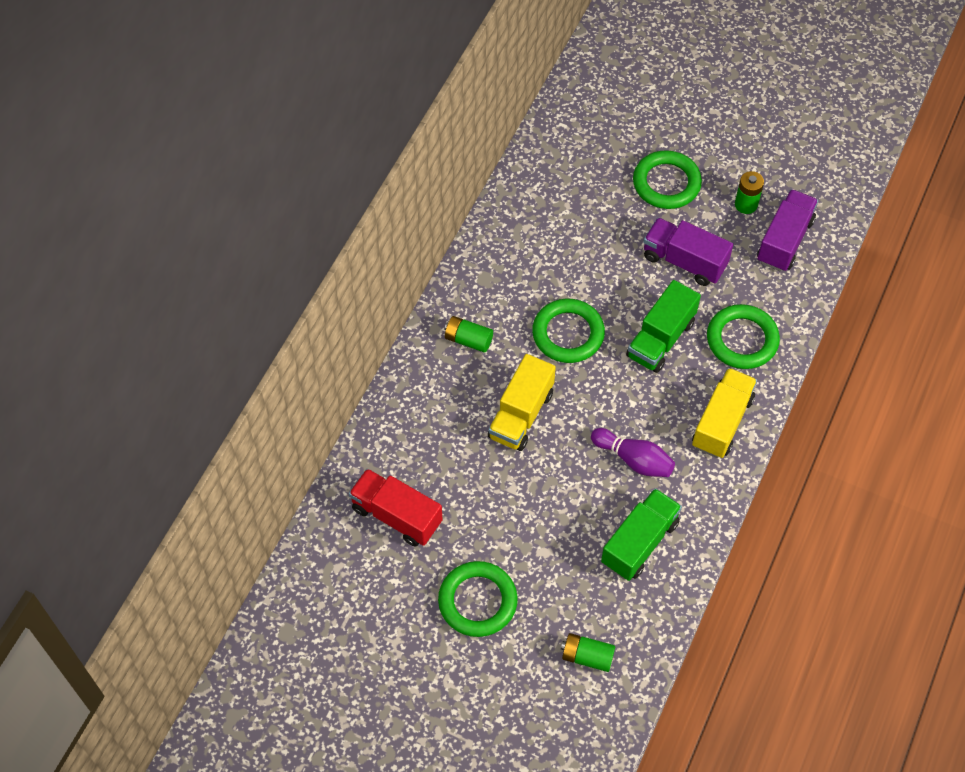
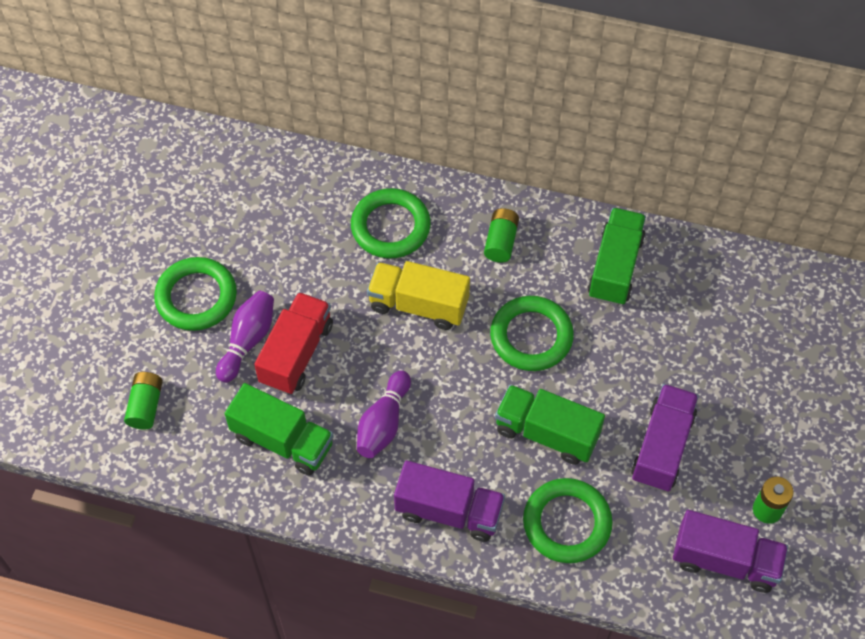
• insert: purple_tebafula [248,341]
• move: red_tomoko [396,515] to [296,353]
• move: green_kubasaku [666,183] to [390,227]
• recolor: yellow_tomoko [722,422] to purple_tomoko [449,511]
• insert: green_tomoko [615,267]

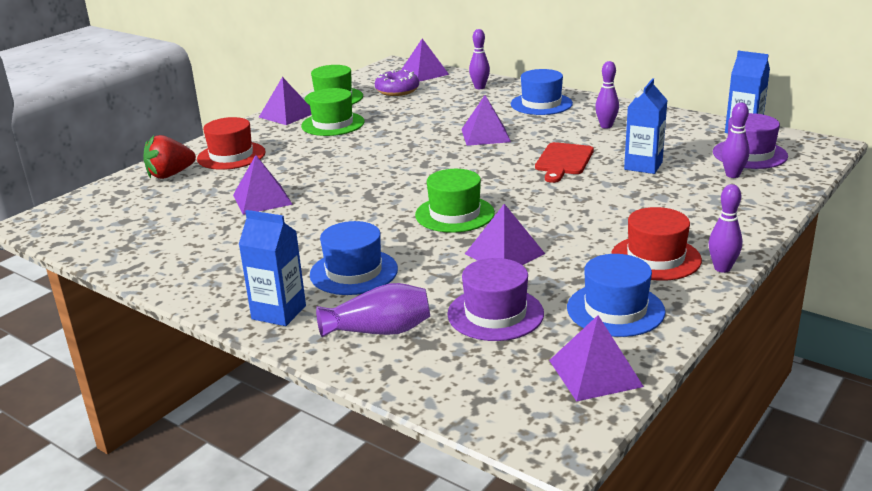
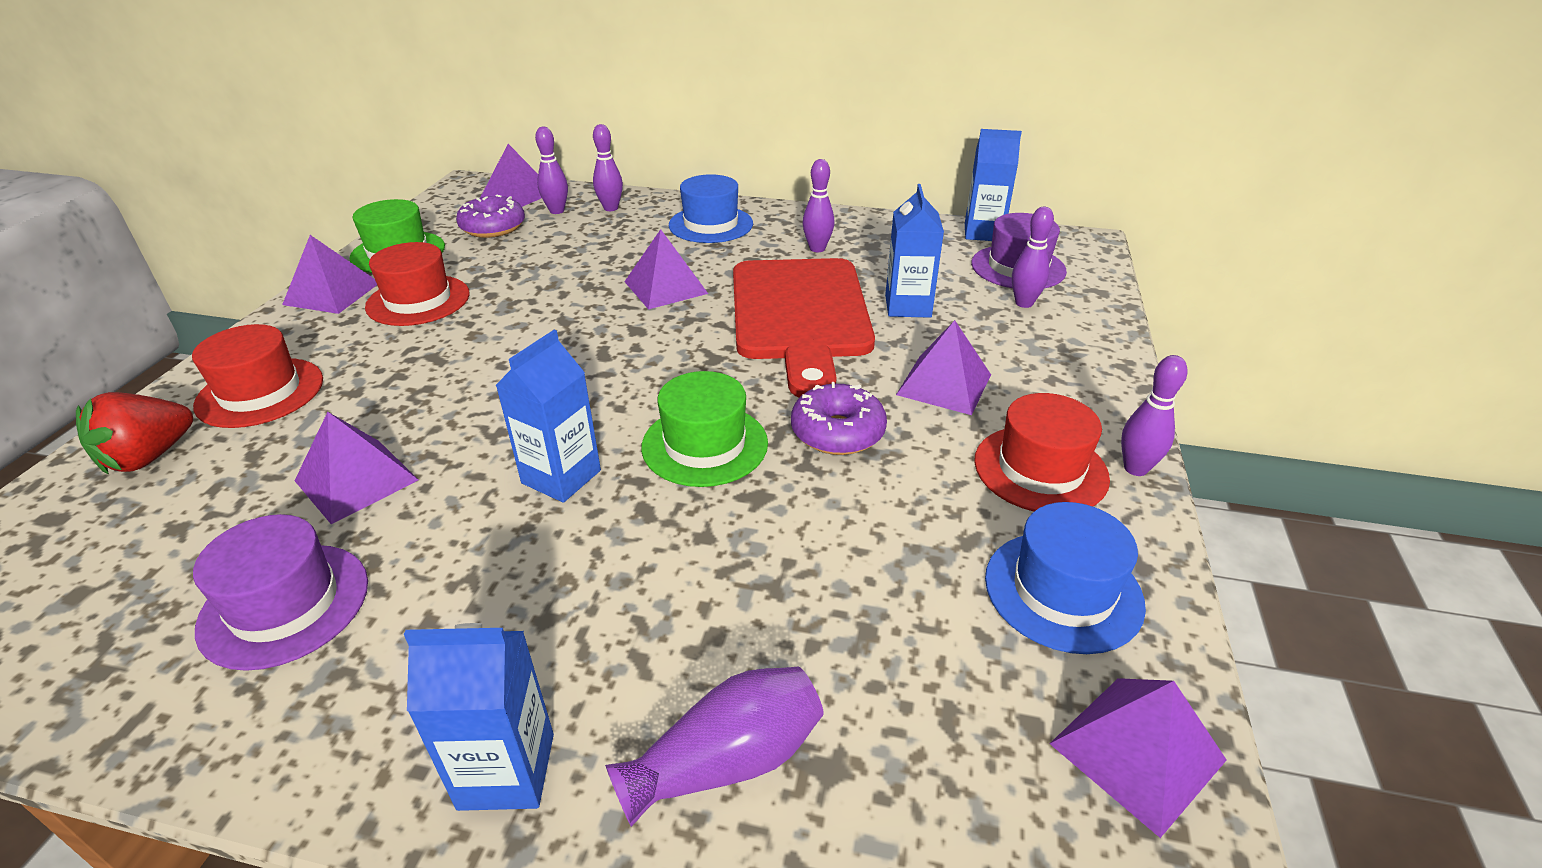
• move: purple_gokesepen [495,314] to [285,604]
• recolor: green_gokesepen [333,124] to red_gokesepen [418,300]
• insert: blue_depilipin [561,477]
• insert: purple_tebafula [557,211]
• resize: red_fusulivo [563,161] = [800,315] x1.94
• insert: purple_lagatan [837,432]
• move: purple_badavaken [504,253] to [944,384]
• delete: blue_gokesepen [354,272]

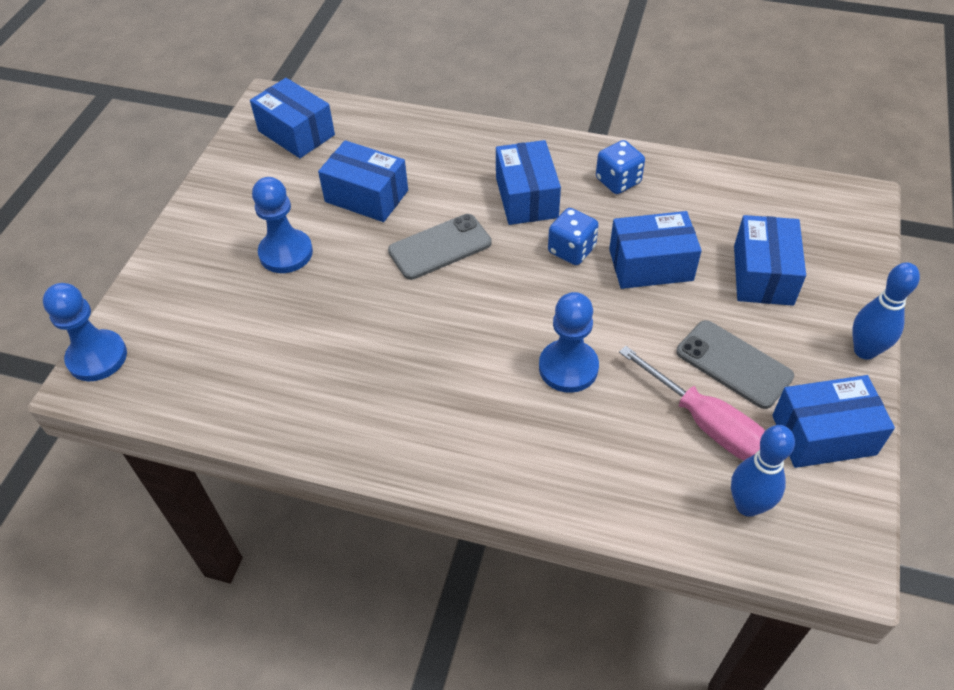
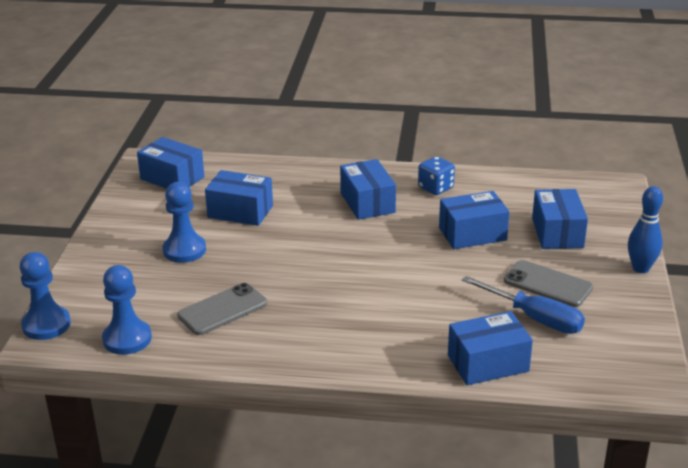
• move: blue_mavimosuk [568,368] to [127,339]
• move: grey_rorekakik [440,247] to [222,309]
• move: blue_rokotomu [823,435] to [488,363]
• recolor: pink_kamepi [705,422] to blue_kamepi [535,318]
• delete: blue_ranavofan [571,250]
• delete: blue_tebafula [747,505]

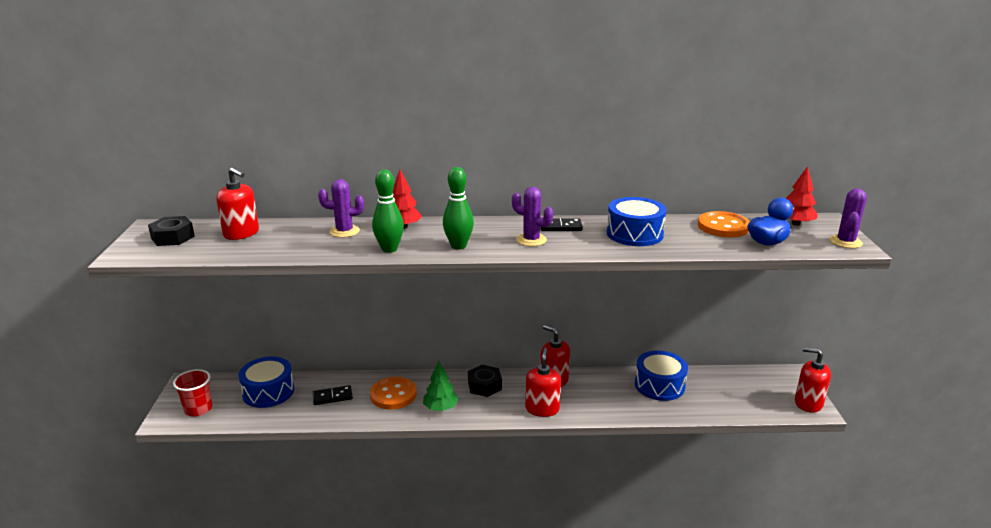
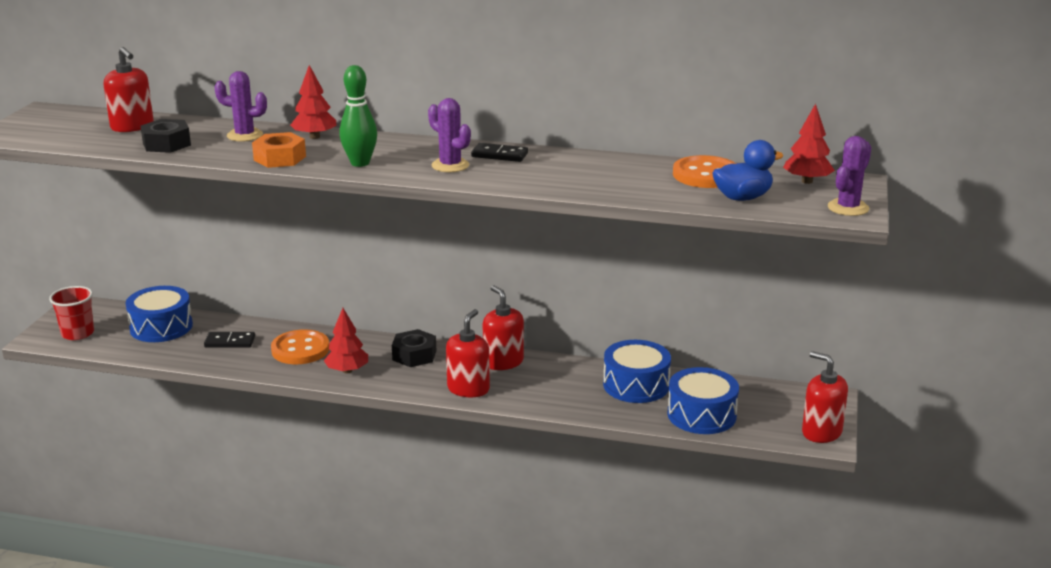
• move: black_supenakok [173,237] to [166,144]
• replace: green_tebafula [389,249] to orange_supenakok [280,158]
• recolor: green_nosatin [440,408] to red_nosatin [347,370]
• move: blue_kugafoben [634,234] to [701,415]

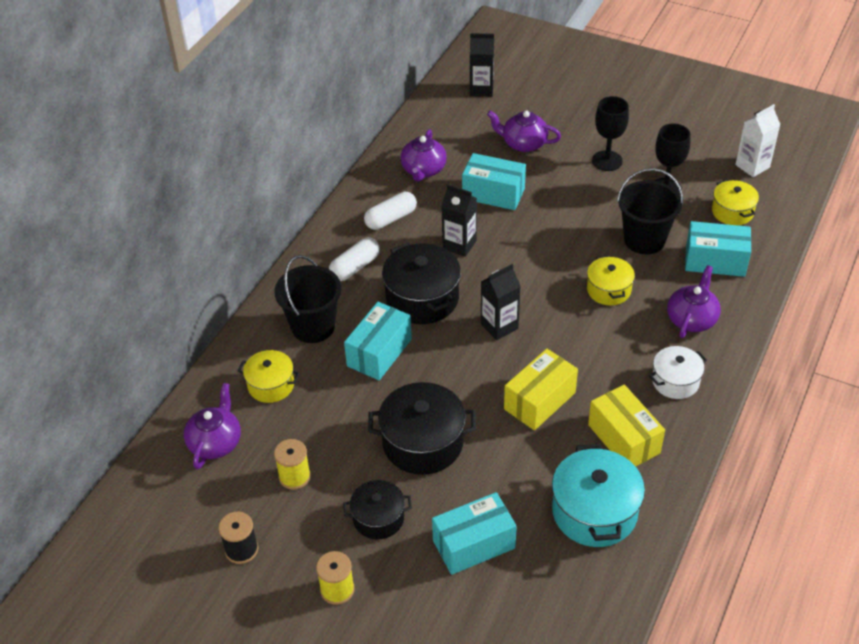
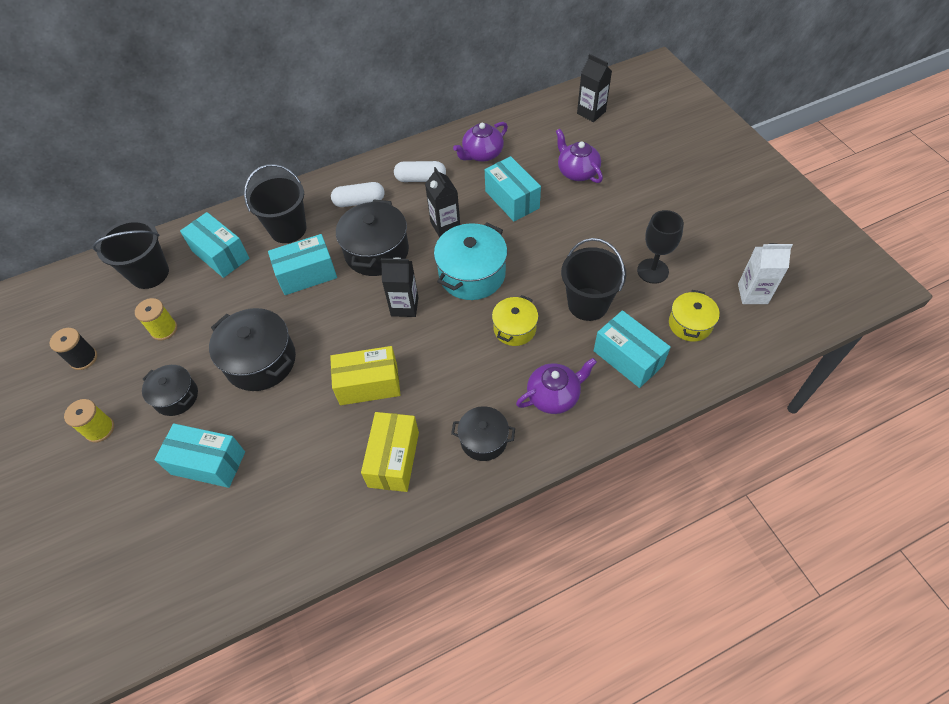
• replace: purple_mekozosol [215,442] to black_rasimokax [149,273]
• replace: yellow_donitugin [271,385] to turquoise_rokotomu [220,255]
• move: turquoise_donitugin [594,512] to [472,274]
• recolor: white_donitugin [675,381] to black_donitugin [483,440]
• delete: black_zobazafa [607,161]

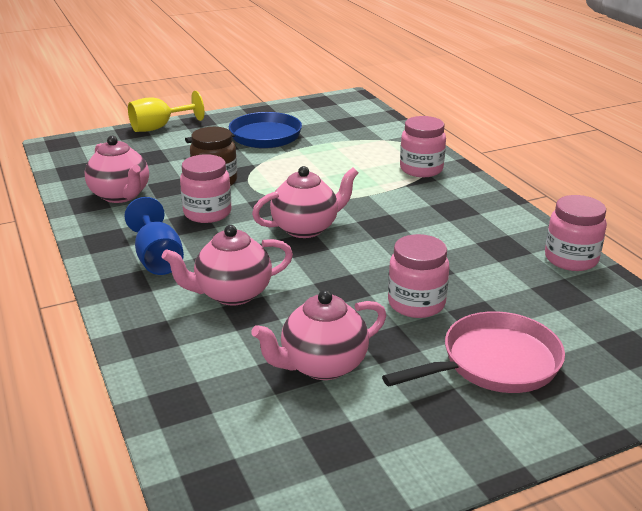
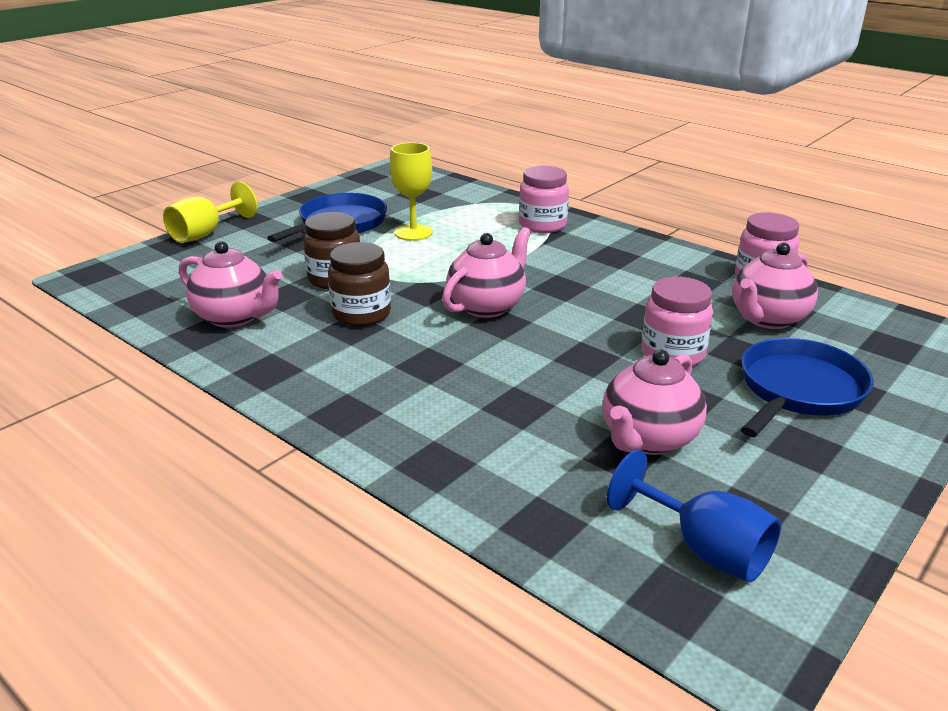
• recolor: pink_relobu [207,213] to brown_relobu [361,314]
• insert: yellow_zobazafa [413,233]
• move: blue_zobazafa [158,258] to [703,549]
• move: pink_mekozosol [232,294] to [767,319]
• recolor: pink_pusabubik [493,363] to blue_pusabubik [798,391]

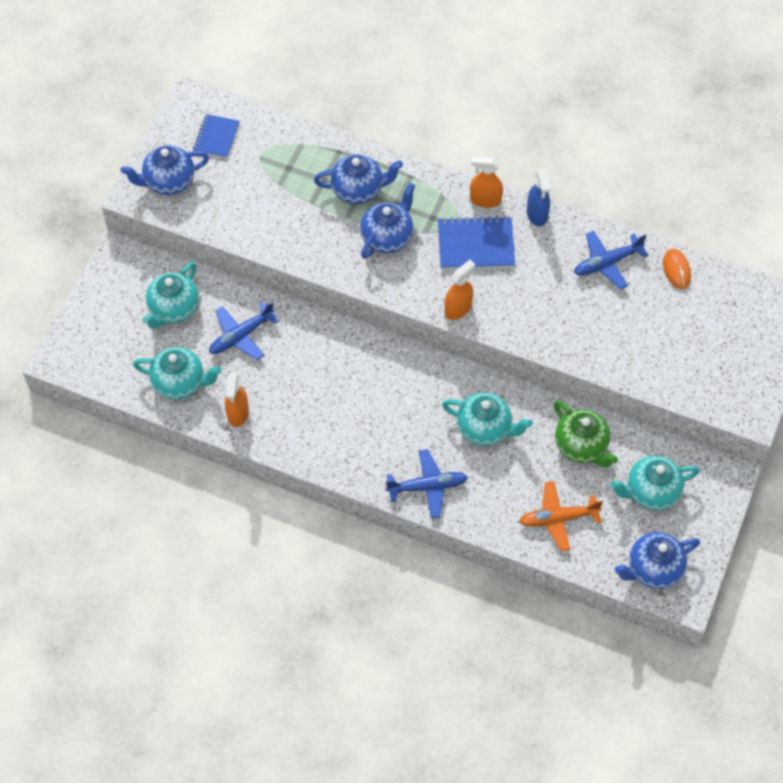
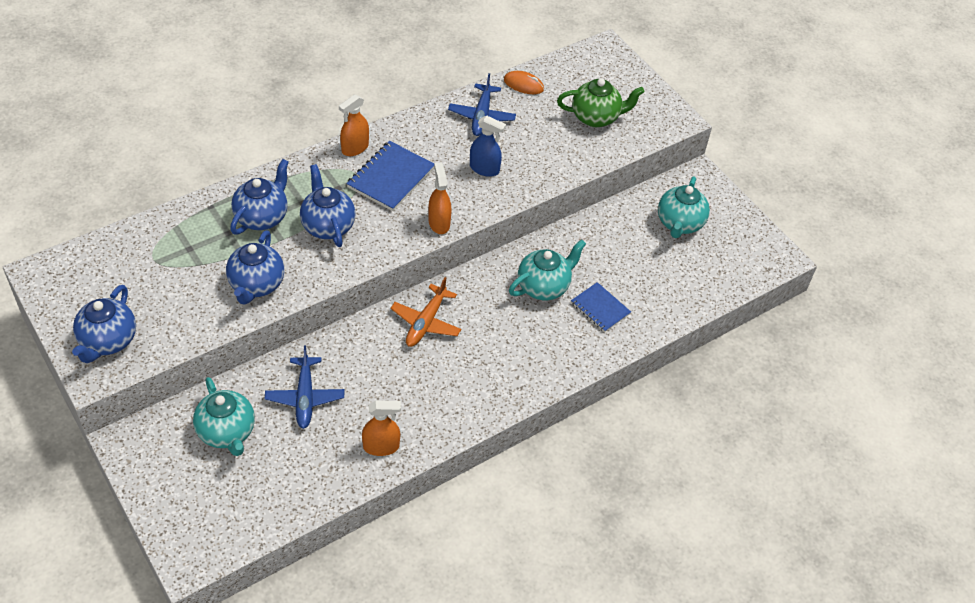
• move: blue_mekozosol [653,569] to [256,285]
• rotate: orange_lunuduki [238,413] = [381,446] 45 degrees counterclockwise
• move: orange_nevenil [558,518] to [426,322]
• move: blue_lunuduki [537,214] to [484,169]
• move: green_mekozosol [581,446] to [596,117]
• move: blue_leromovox [216,137] to [600,308]
• delete: turquoise_mekozosol [180,383]
• delete: blue_nevenil [427,486]

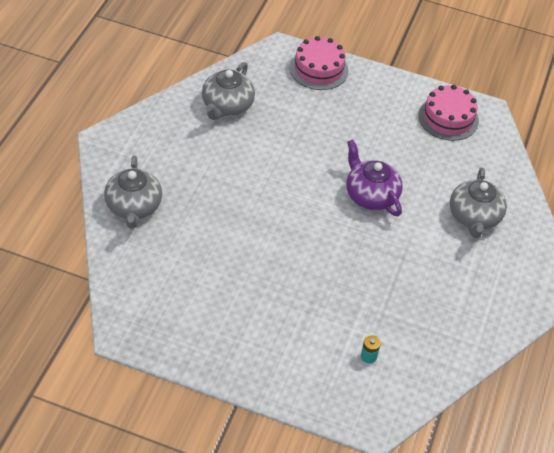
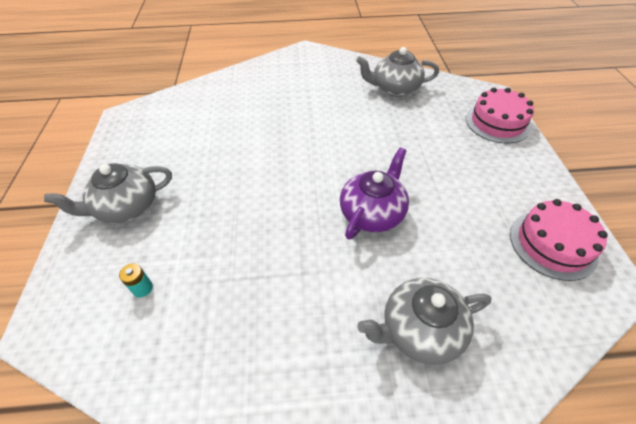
• move: grey_mekozosol [133,207] to [126,207]

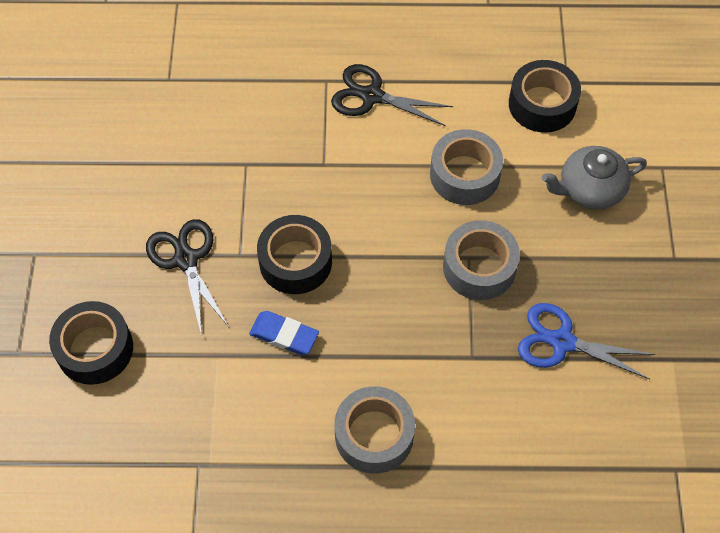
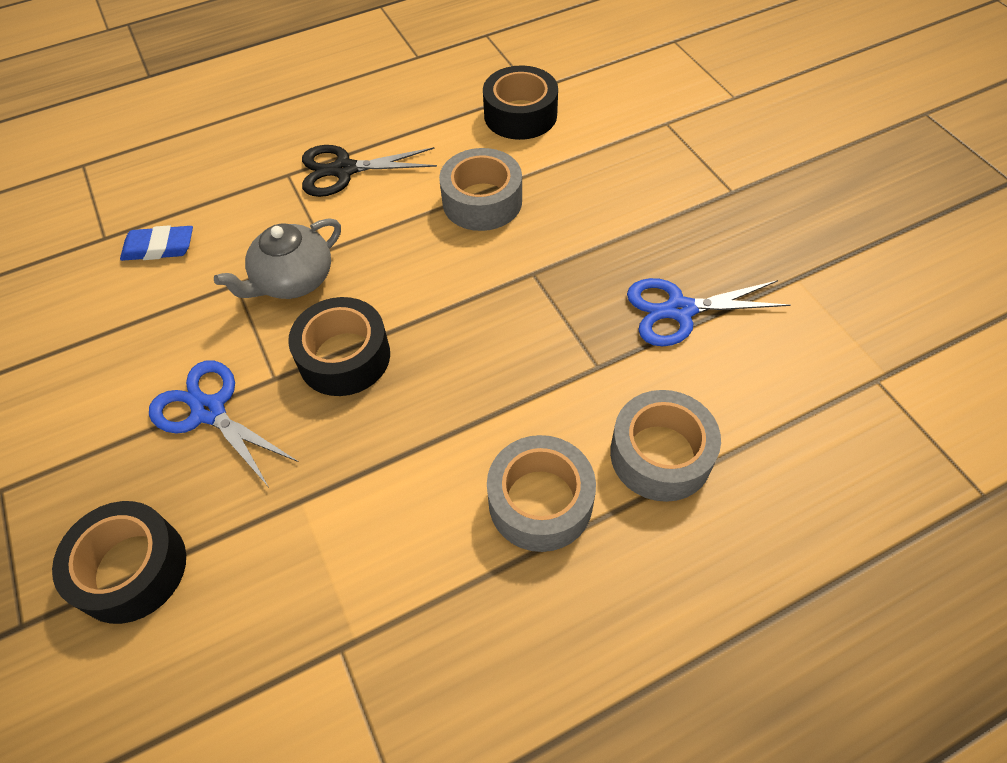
• move: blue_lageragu [284,335] to [159,247]
• recolor: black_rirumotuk [186,259] to blue_rirumotuk [209,411]
• move: grey_mekozosol [590,189] to [293,280]
• move: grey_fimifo [479,267] to [660,454]

